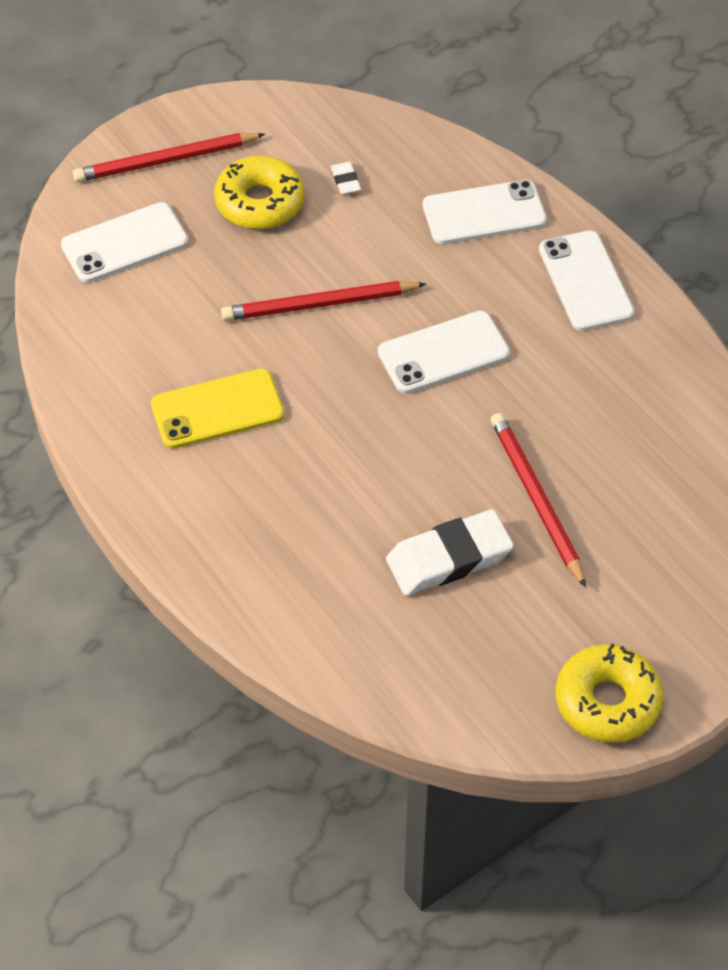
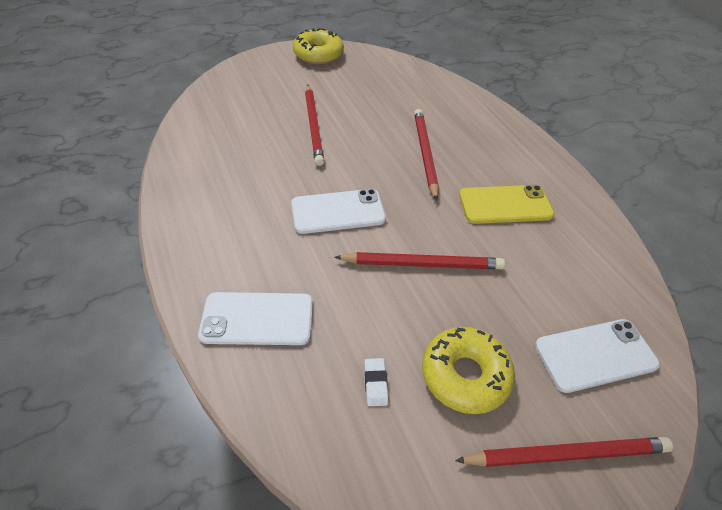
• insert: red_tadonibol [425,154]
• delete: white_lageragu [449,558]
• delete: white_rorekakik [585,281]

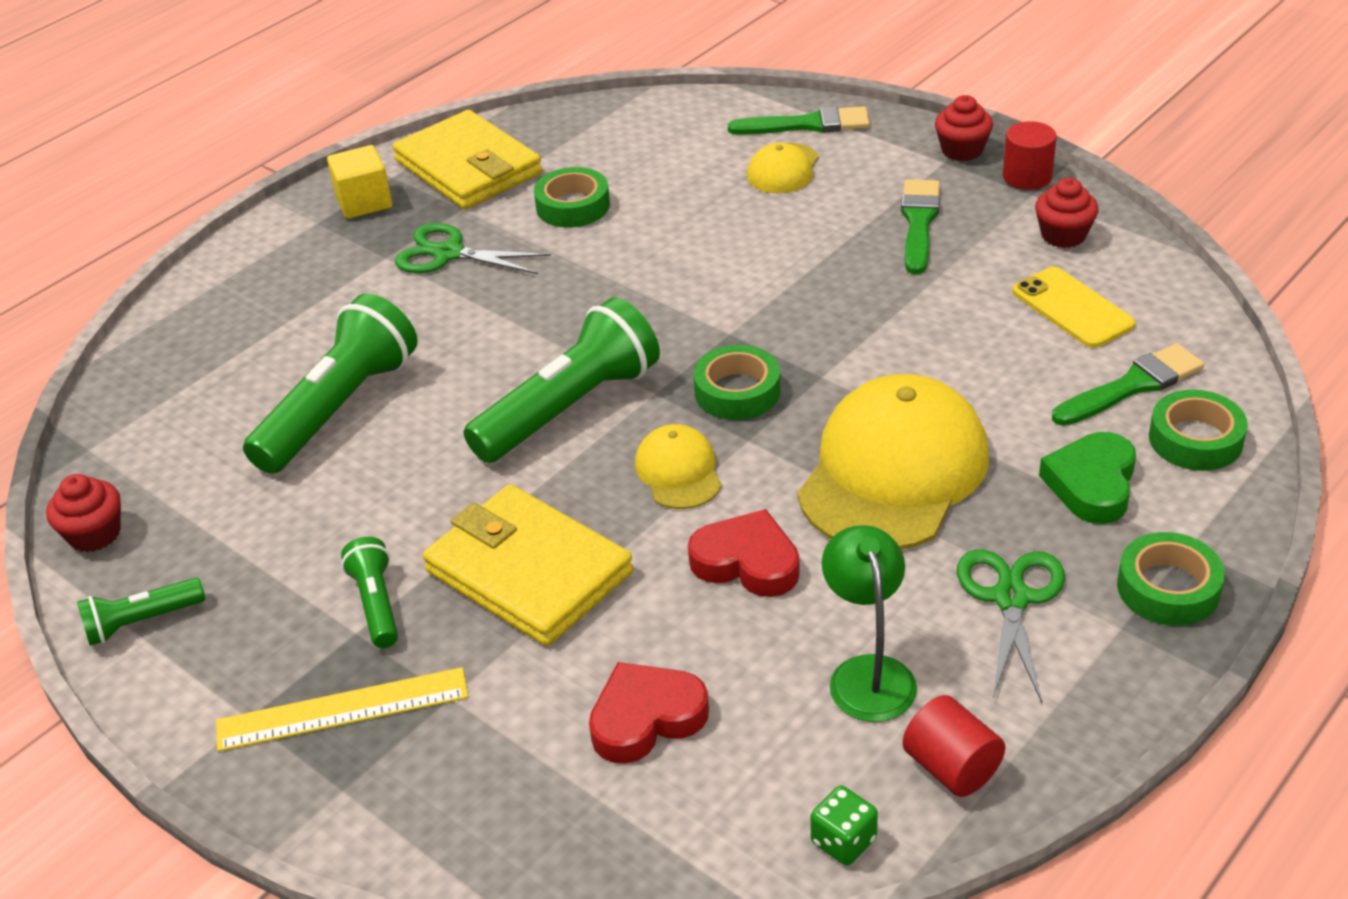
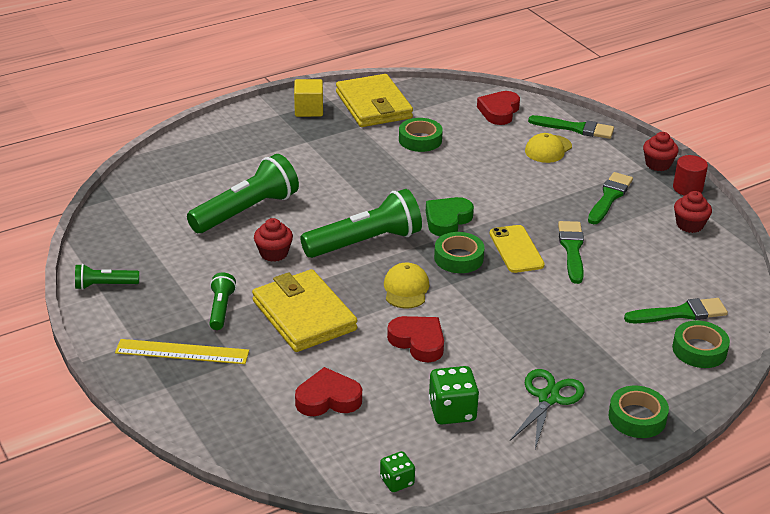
• move: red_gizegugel [94,534] to [274,253]
• move: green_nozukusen [1092,484] to [447,220]
• replace: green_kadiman [868,673] to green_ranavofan [452,411]
• insert: red_nozukusen [499,111]
• move: yellow_rorekakik [1072,308] to [516,249]
• insert: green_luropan [572,249]
• delete: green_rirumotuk [448,254]
• delete: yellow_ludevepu [893,472]
• delete: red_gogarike [951,767]

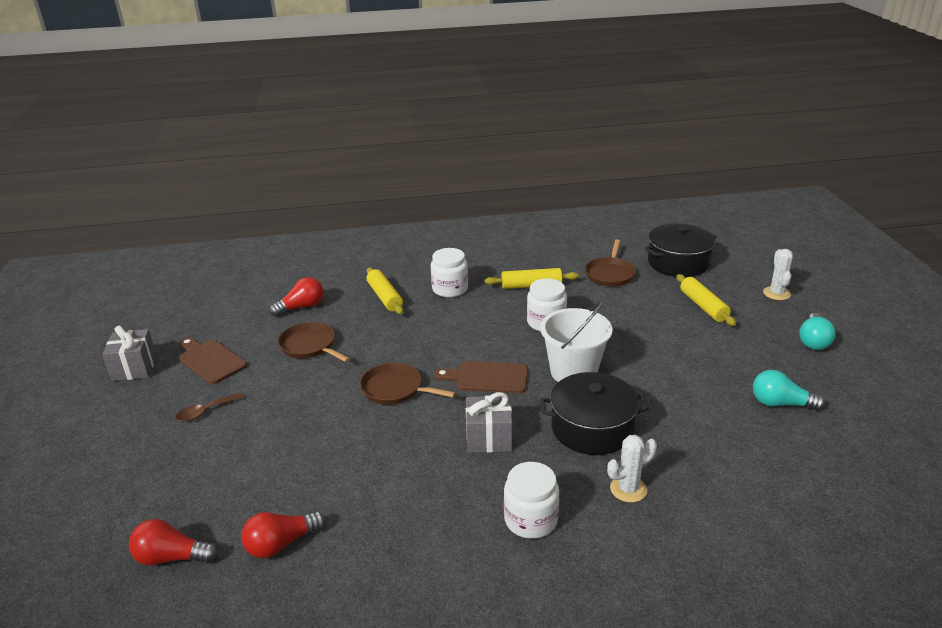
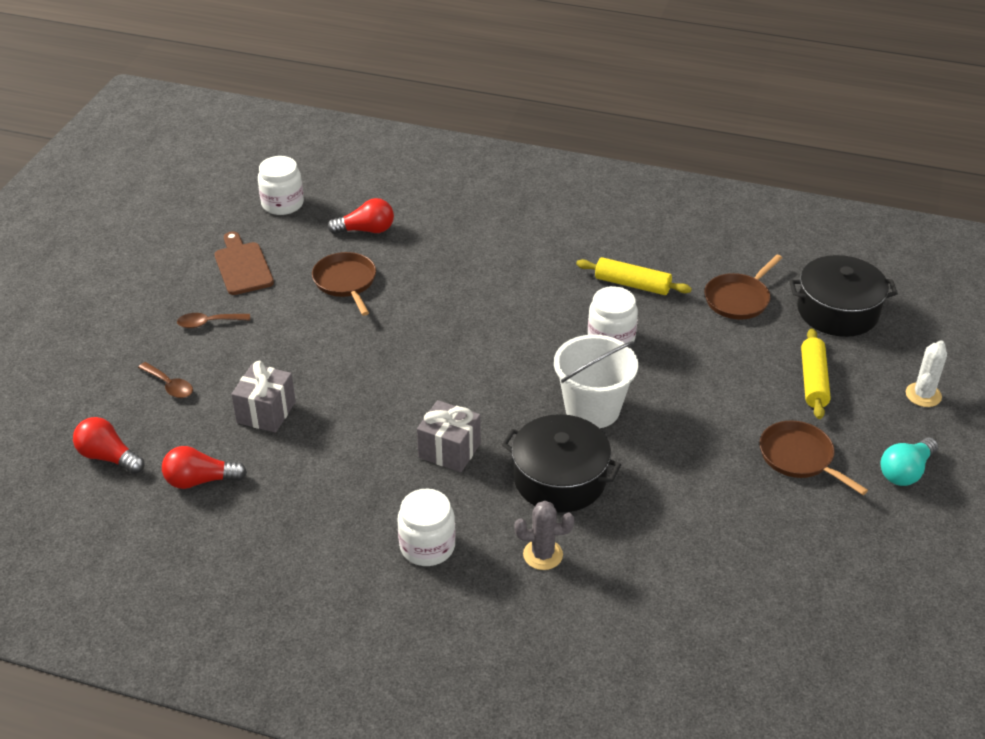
• insert: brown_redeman [170,385]
• move: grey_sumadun [134,368] to [266,412]
• move: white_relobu [450,289] to [282,204]
• recolor: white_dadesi [628,489] to grey_dadesi [543,555]
• move: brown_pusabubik [395,389] to [799,457]
• delete: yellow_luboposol [384,297]
• delete: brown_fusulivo [487,377]
• delete: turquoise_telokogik [780,404]

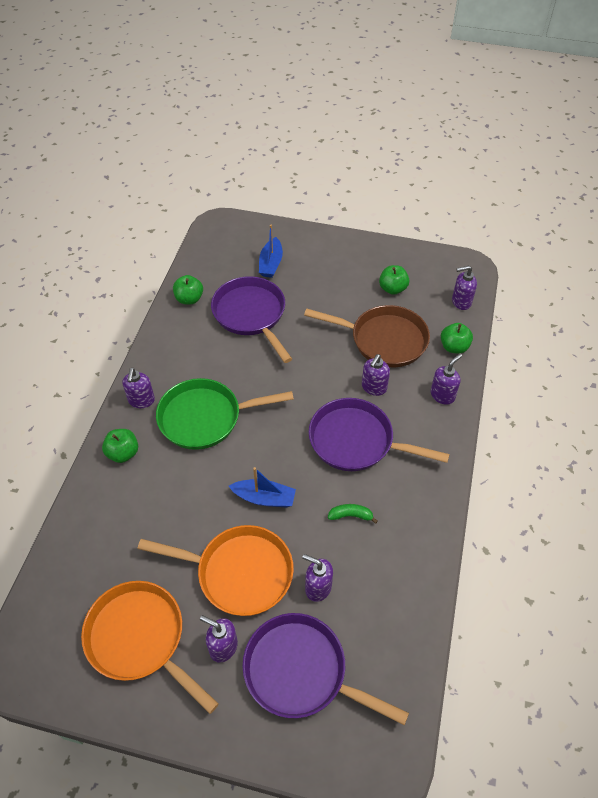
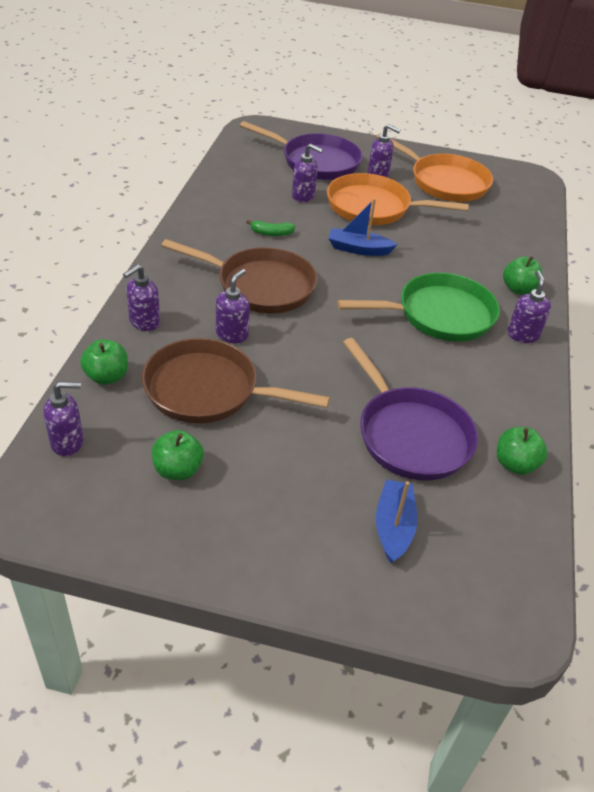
• recolor: purple_pusabubik [357,441] to brown_pusabubik [259,286]

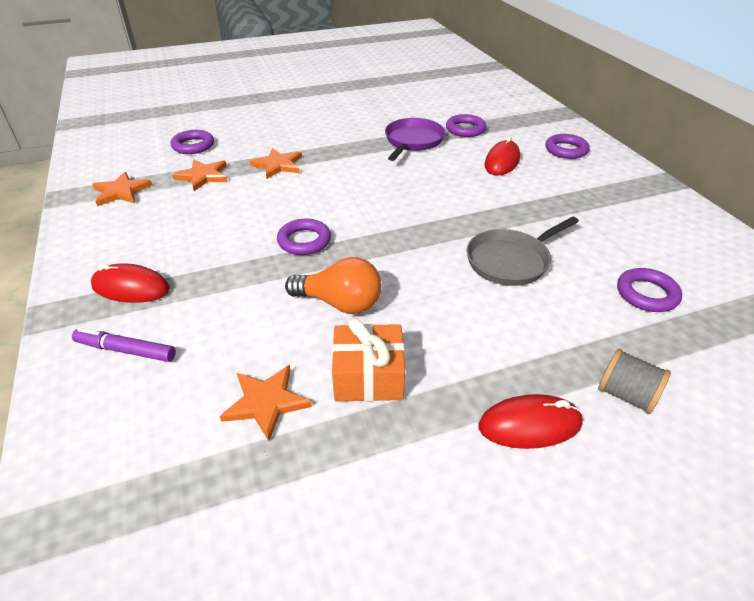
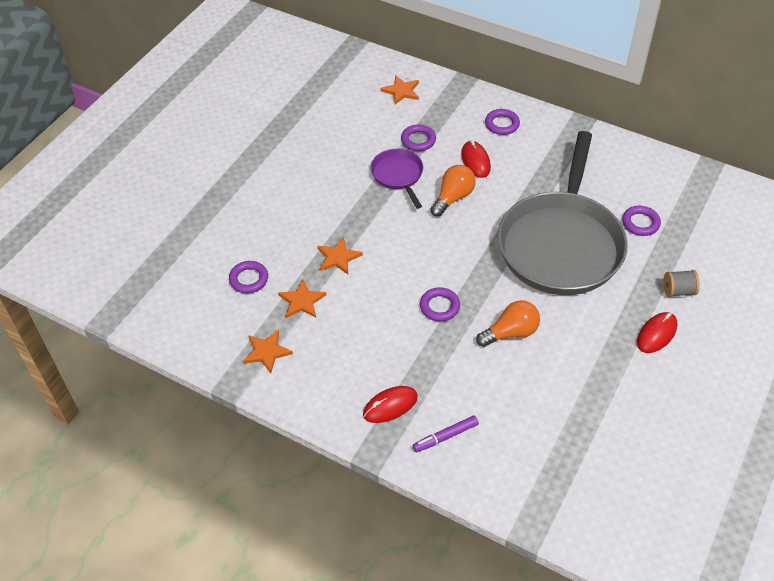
• move: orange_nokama [266,402] to [401,91]
• insert: orange_telokogik [453,197]
• resize: grey_pusabubik [511,261] = [561,244] x2.25
• delete: orange_sumadun [368,376]

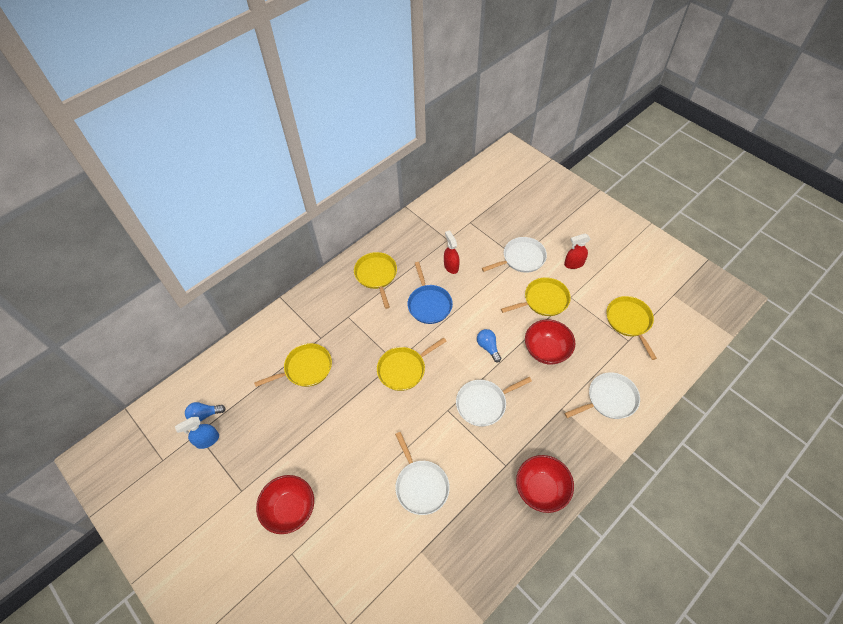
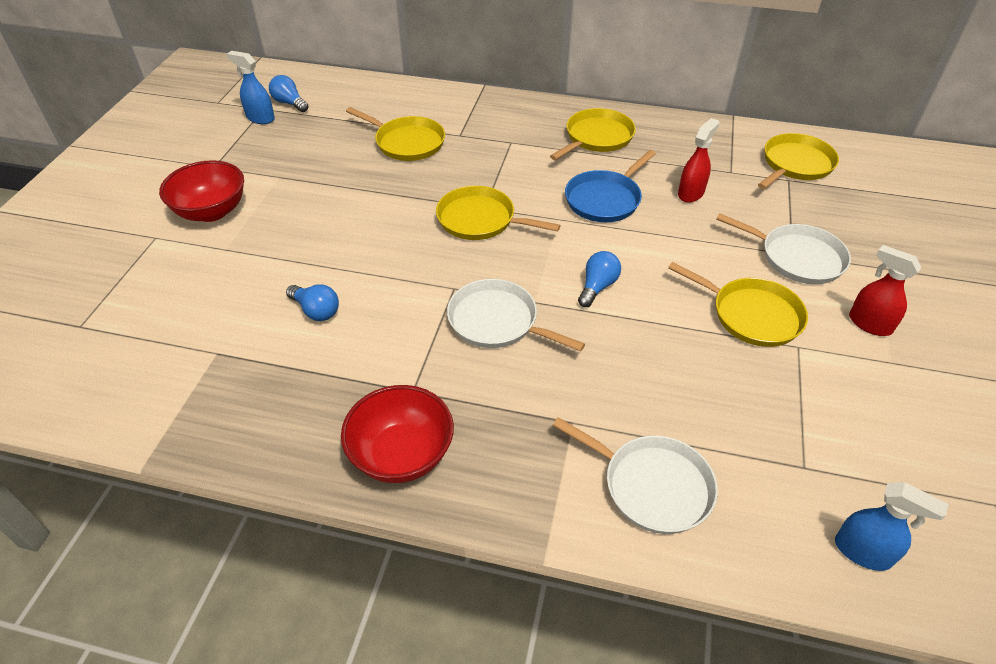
• replace: white_pusabubik [421,486] to blue_telokogik [316,311]
• move: yellow_pusabubik [629,321] to [795,164]
• insert: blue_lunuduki [863,552]
• delete: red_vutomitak [546,350]

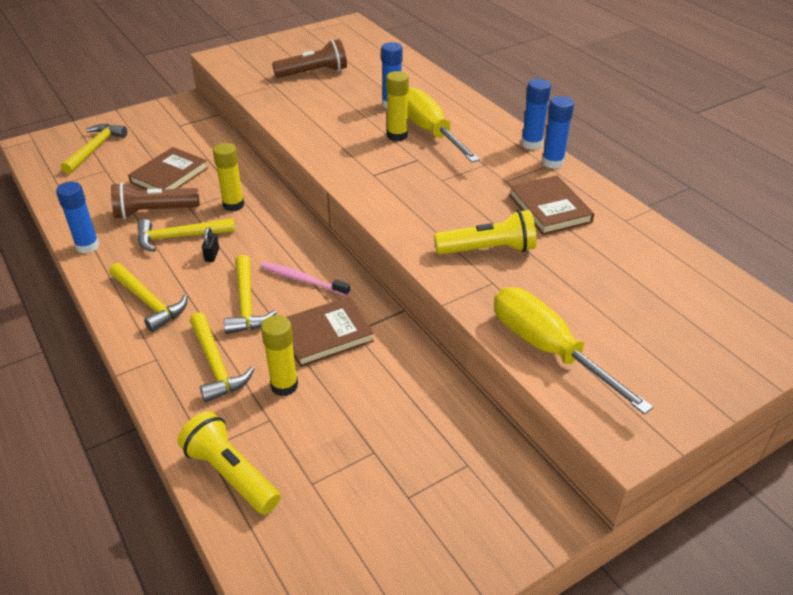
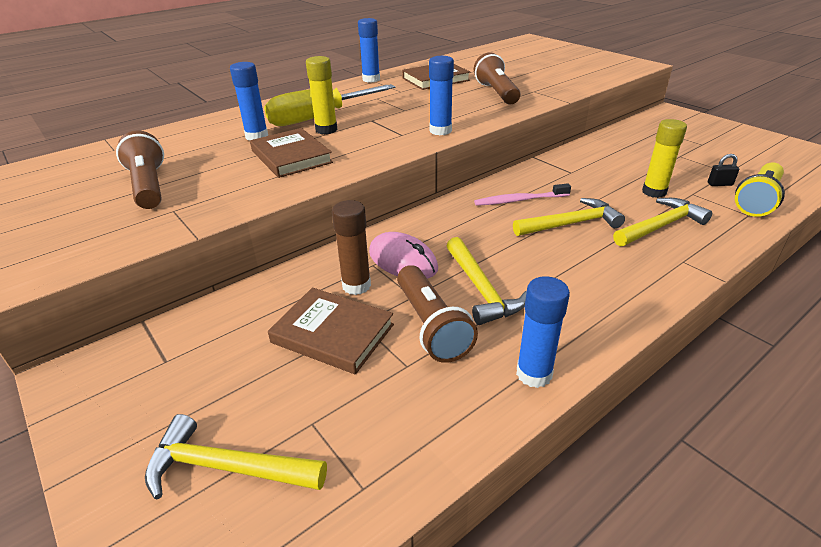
• move: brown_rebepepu [326,335] to [291,157]
• insert: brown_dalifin [356,285]
• replace: yellow_dalifin [233,205] to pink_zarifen [403,260]
• move: blue_dalifin [531,144] to [440,131]
• recolor: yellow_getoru [488,249] to brown_getoru [496,93]
• rotate: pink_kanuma [303,280] = [520,200] 60 degrees clockwise
• move: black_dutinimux [212,255] to [720,184]
• delete: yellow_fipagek [149,302]
• delete: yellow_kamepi [548,350]

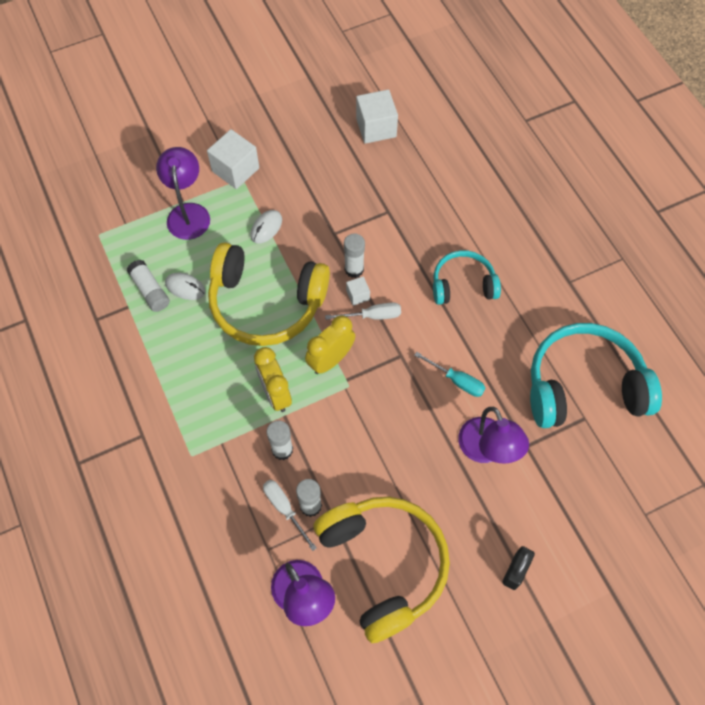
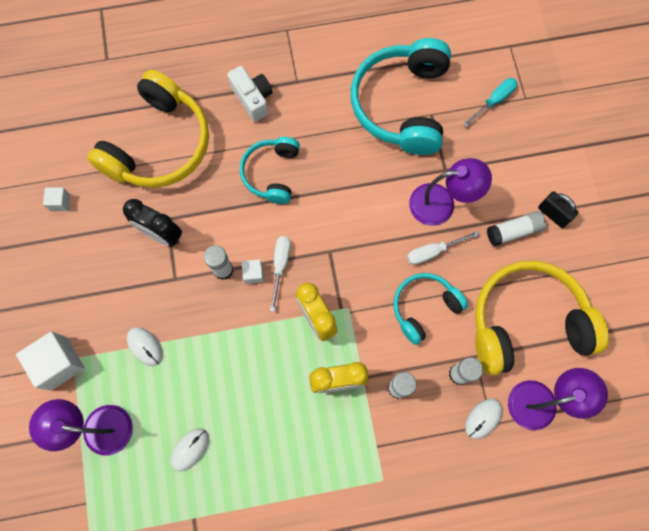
• resize: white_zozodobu [376,127] = [60,202] x0.50
• move: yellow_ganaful [266,303] to [159,144]
• insert: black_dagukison [161,234]
• insert: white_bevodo [253,99]
• insert: turquoise_ganaful [424,307]
• move: white_kamepi [284,509] to [433,252]
• move: turquoise_kamepi [457,381] to [494,101]
• insert: white_zarifen [483,418]
• move: white_dalifin [150,290] to [513,231]

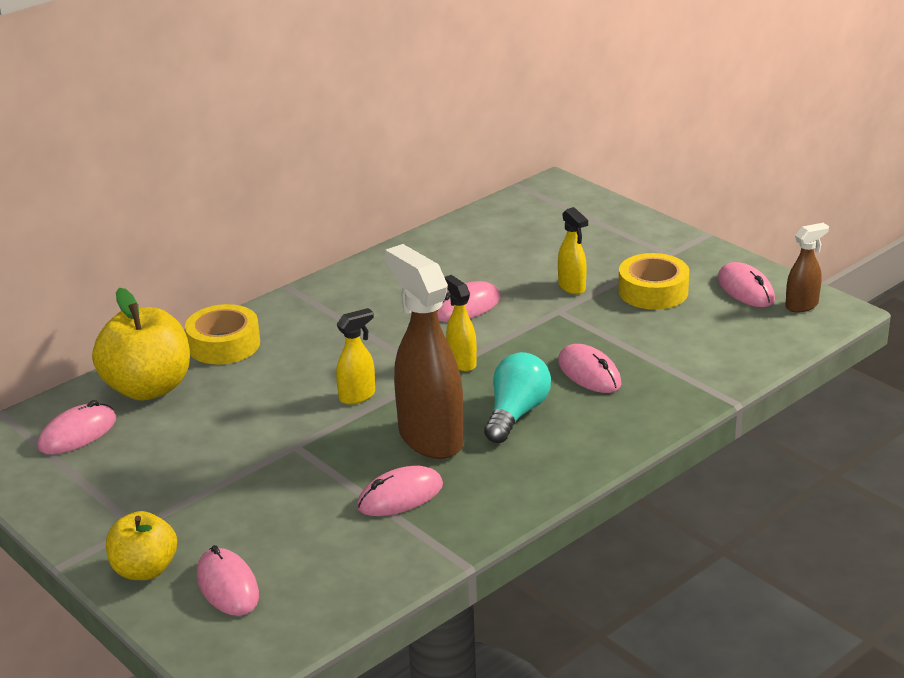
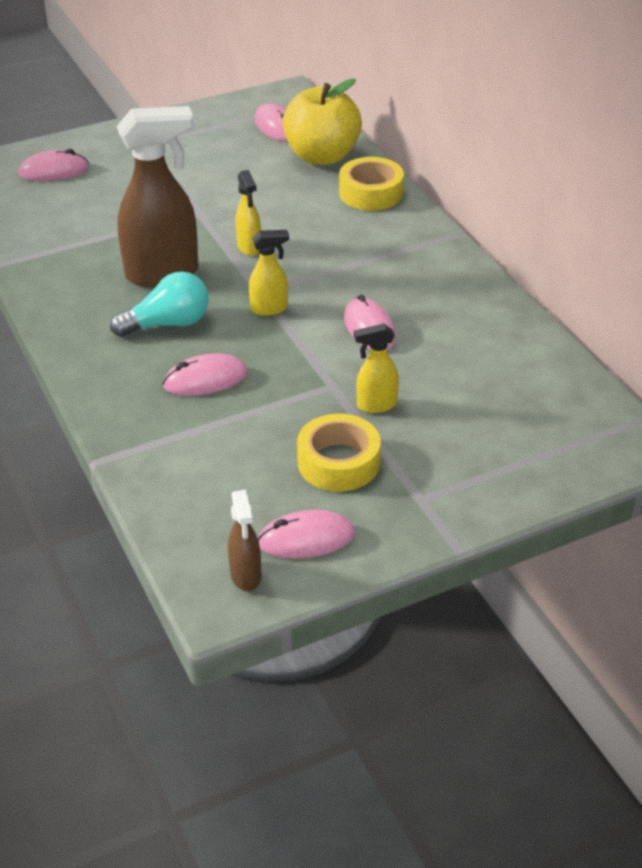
• rotate: turquoise_telokogik [516,414] = [168,324] 60 degrees counterclockwise
• delete: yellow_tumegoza [145,570]
• delete: pink_zarifen [400,496]

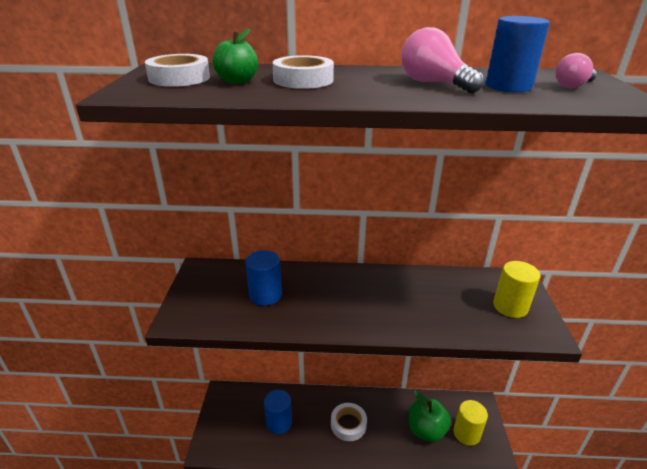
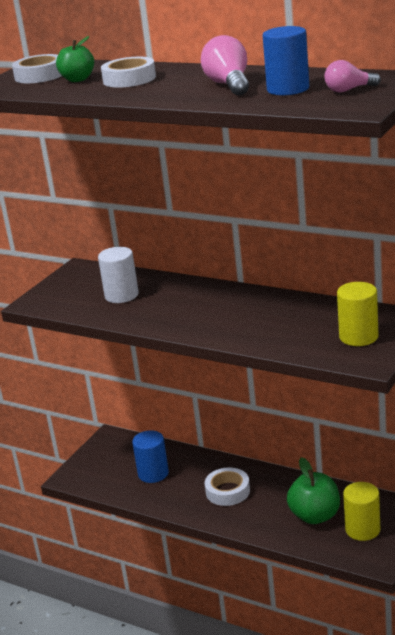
• recolor: blue_gogarike [265,295] to white_gogarike [121,295]

